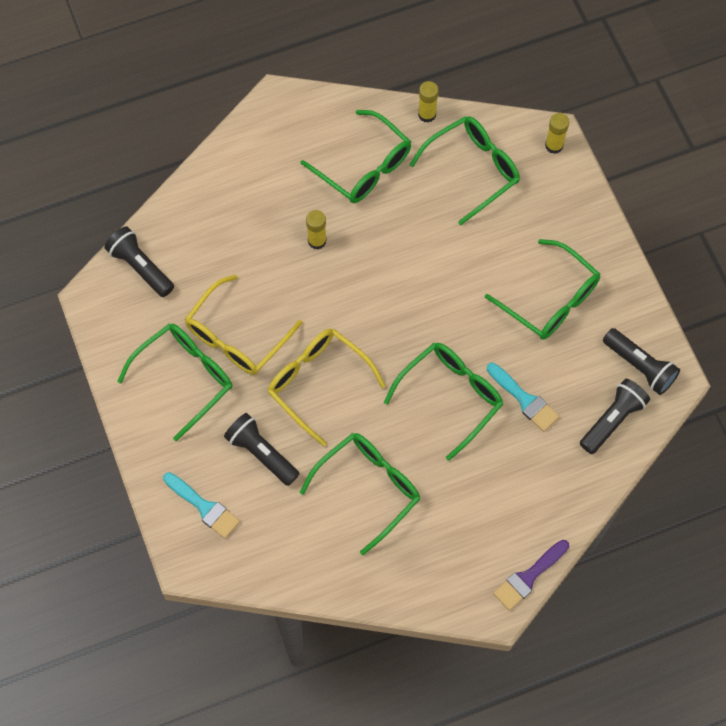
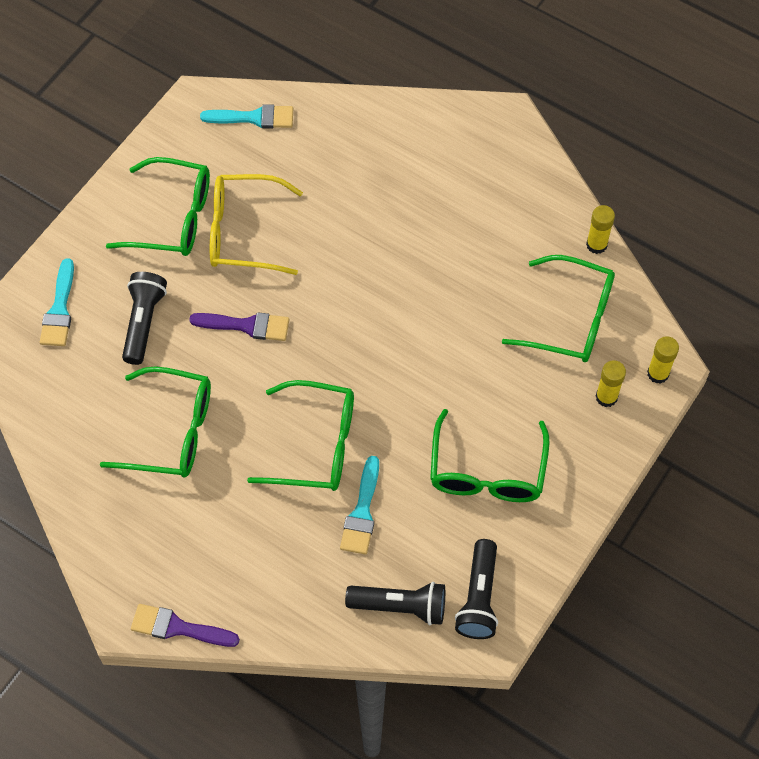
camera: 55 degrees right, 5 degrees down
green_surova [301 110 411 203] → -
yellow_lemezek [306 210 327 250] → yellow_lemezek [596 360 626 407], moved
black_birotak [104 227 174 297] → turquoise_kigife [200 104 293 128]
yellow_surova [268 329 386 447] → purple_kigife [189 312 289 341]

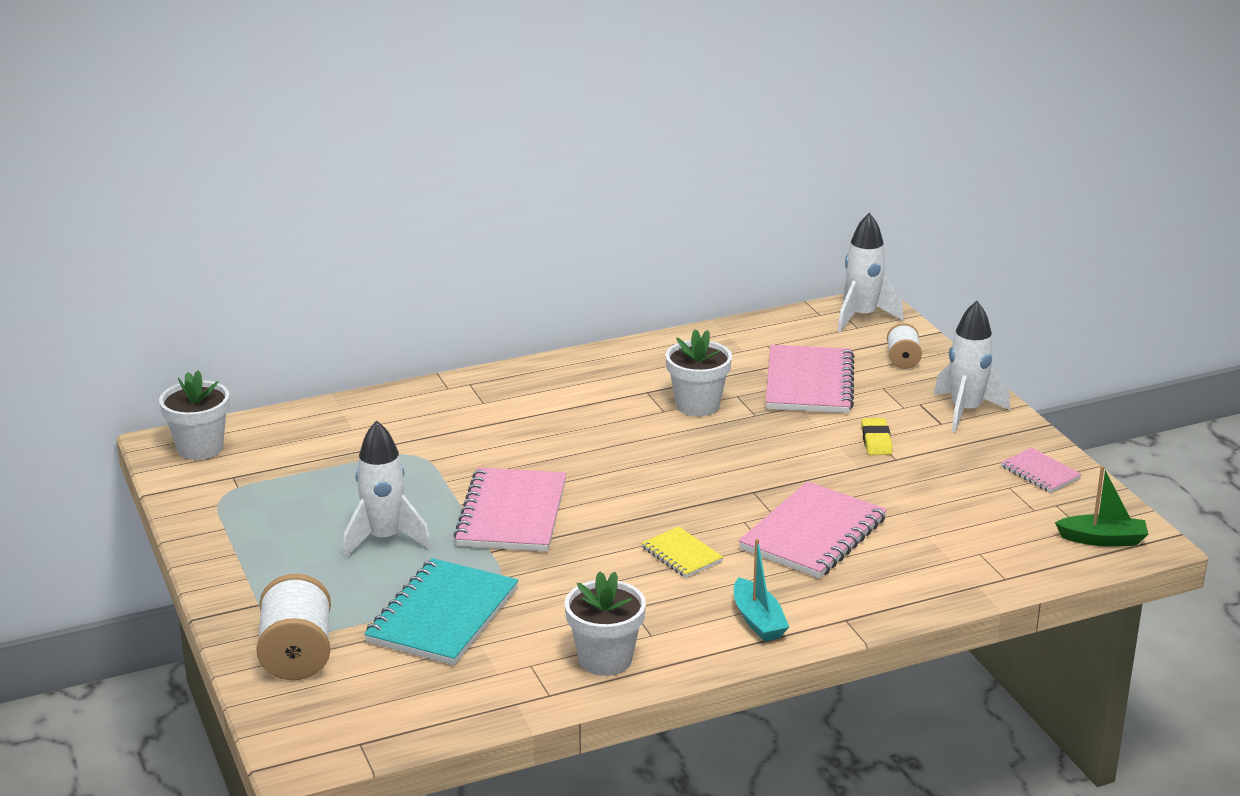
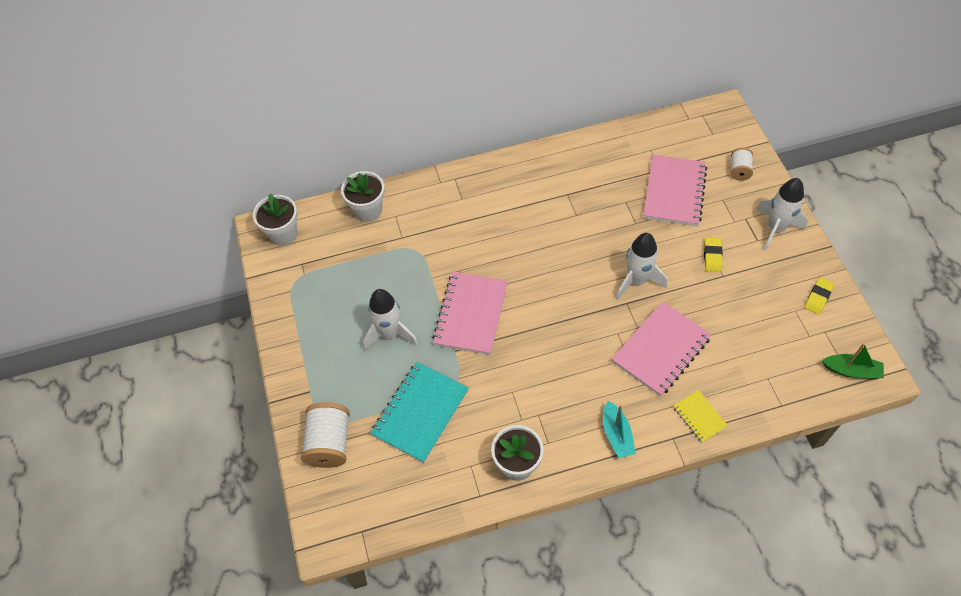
camera: 10 degrees right, 30 degrees up
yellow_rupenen [641 526 723 578] → yellow_rupenen [673 390 728 443], moved
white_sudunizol [666 329 732 416] → white_sudunizol [341 171 385 222], moved
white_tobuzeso [838 213 904 332] → white_tobuzeso [616 233 667 300], moved
pink_rupenen [1001 448 1082 493] → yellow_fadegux [804 277 834 315]

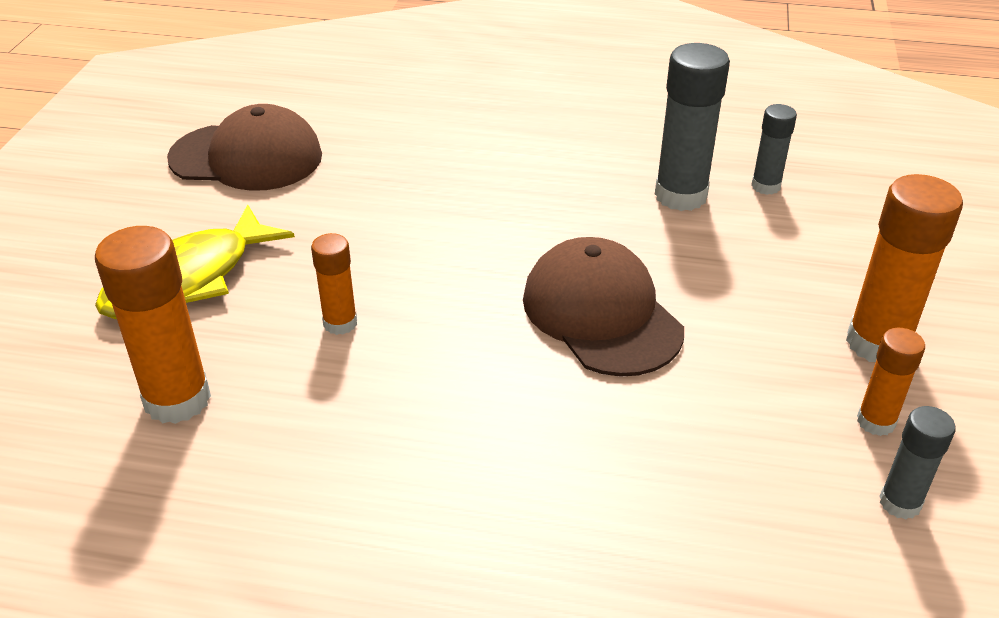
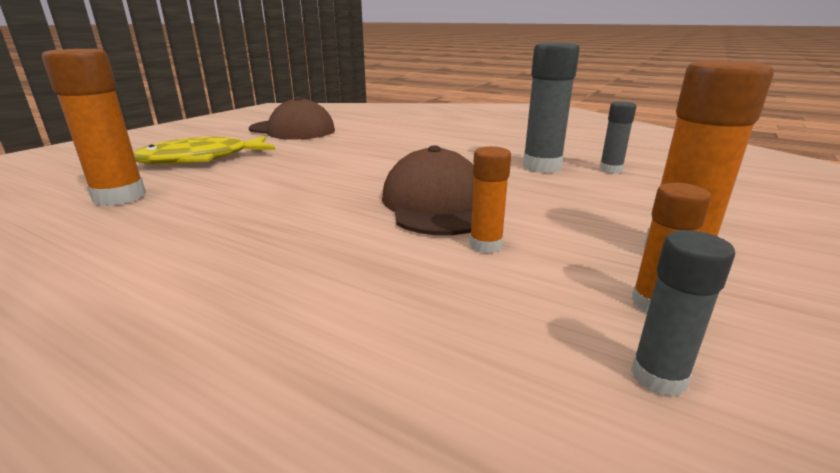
camera: 20 degrees right, 15 degrees down
orange_lemezek [311 233 357 335] → orange_lemezek [470 146 511 253], moved

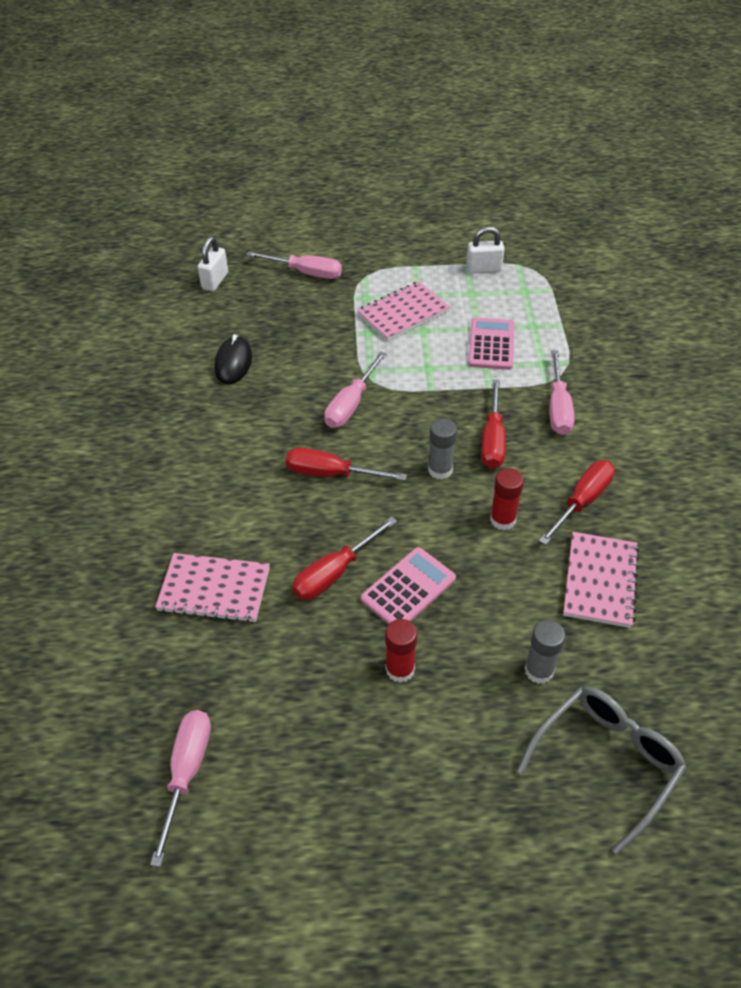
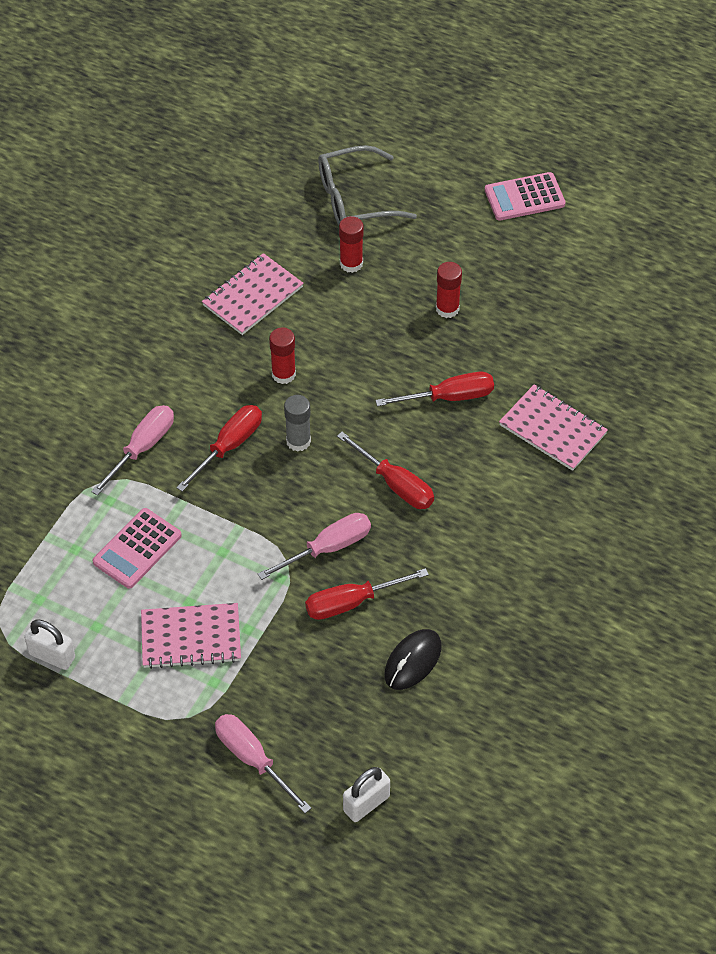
camera: 150 degrees left, 5 degrees up
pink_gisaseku [150 710 211 867] → -
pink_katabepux [361 547 456 624] → pink_katabepux [485 172 566 221], moved
red_gisaseku [539 460 615 545] → red_gisaseku [305 568 429 620], moved
grey_lemezek [524 620 565 684] → red_lemezek [339 216 364 273]

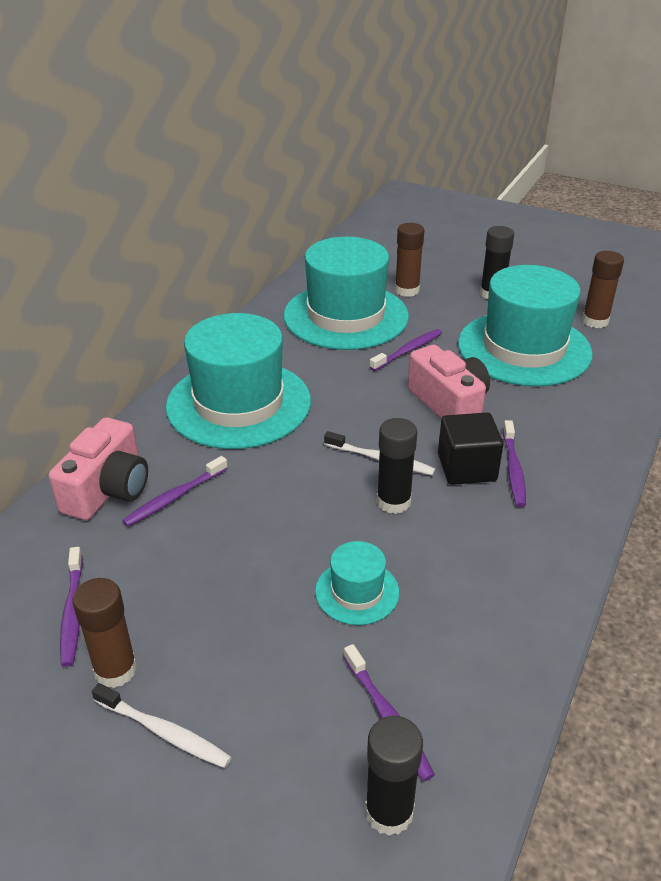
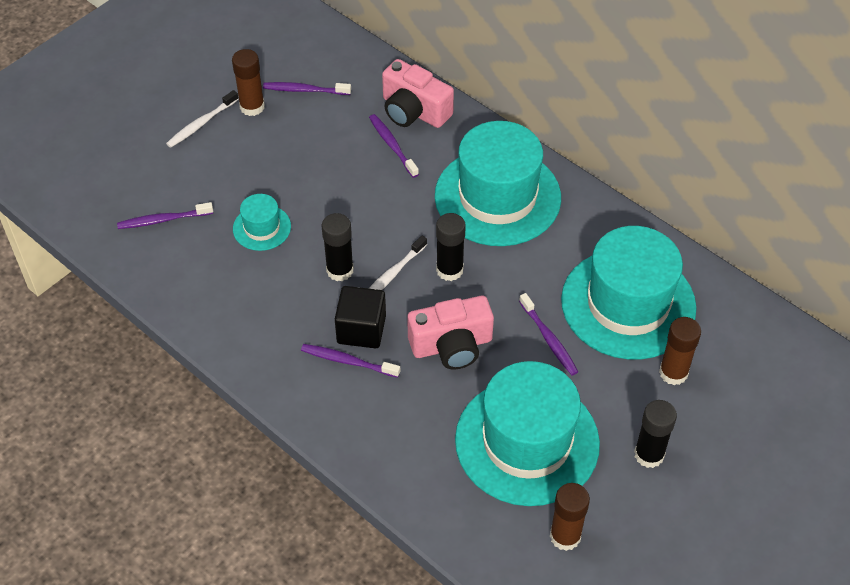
camera: 105 degrees right, 15 degrees up
black_lemezek [365 716 423 836] → black_lemezek [436 213 466 281], moved

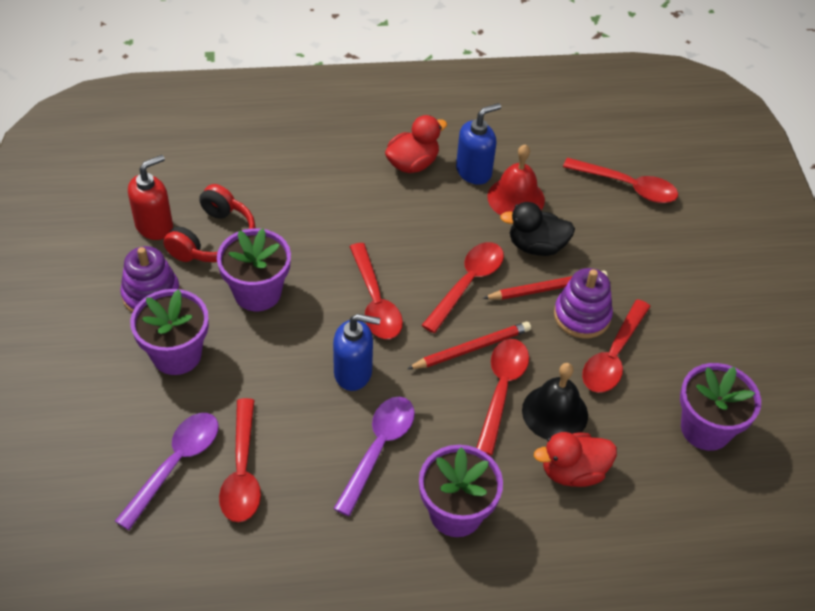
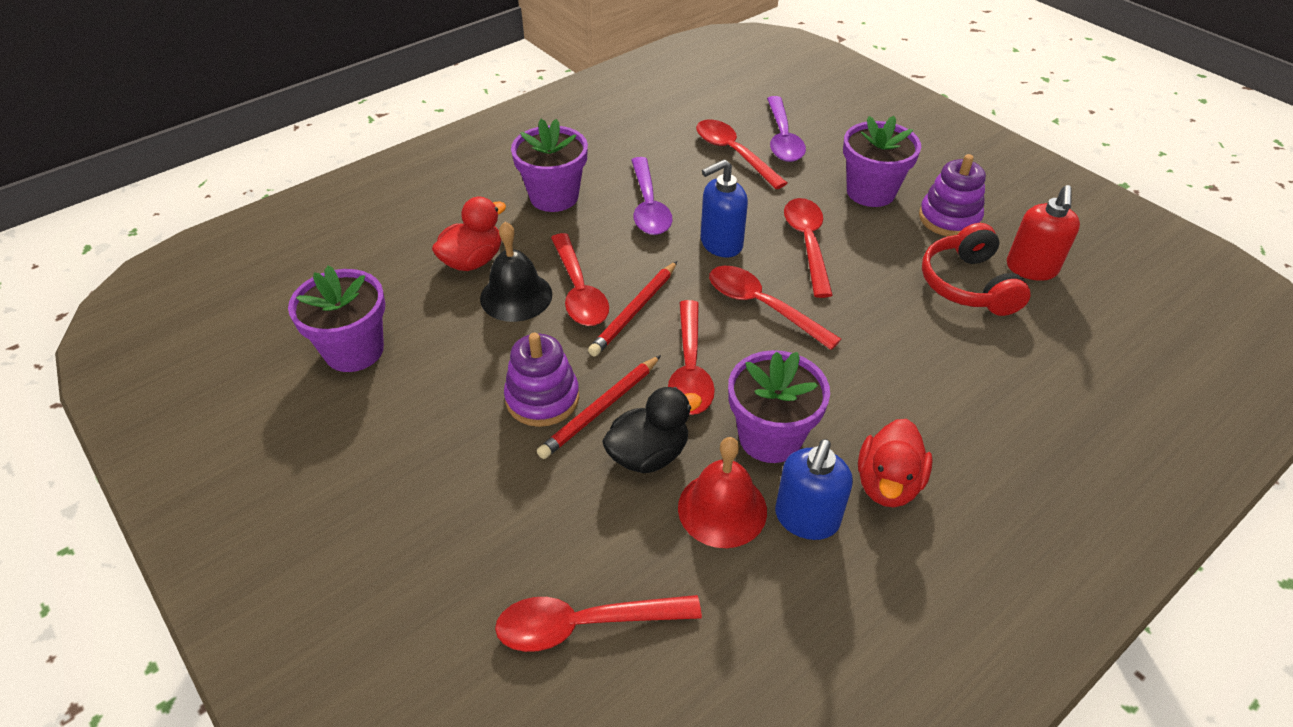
camera: 150 degrees right, 5 degrees down
purple_sudunizol [217 228 291 311] → purple_sudunizol [728 350 830 463], moved
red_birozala [582 299 651 393] → red_birozala [784 198 833 298], moved

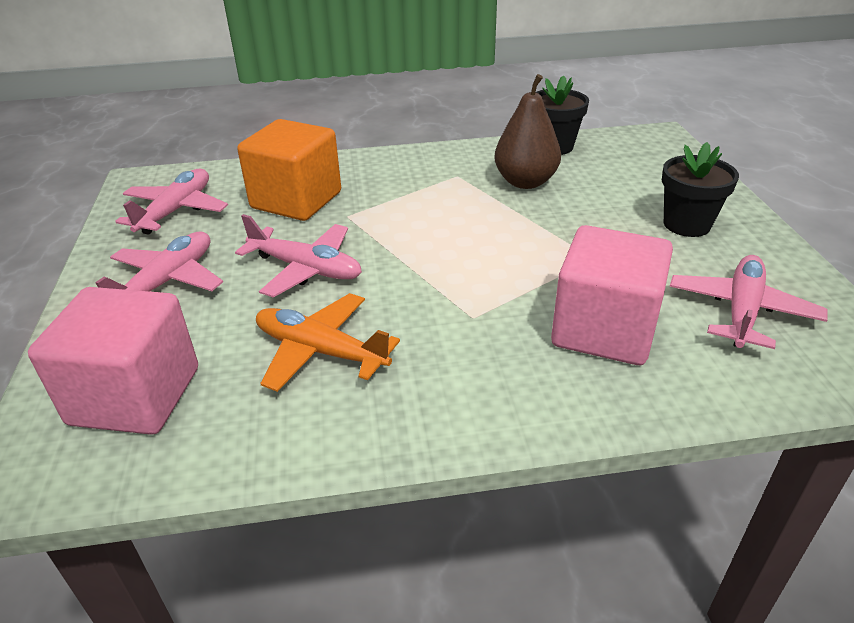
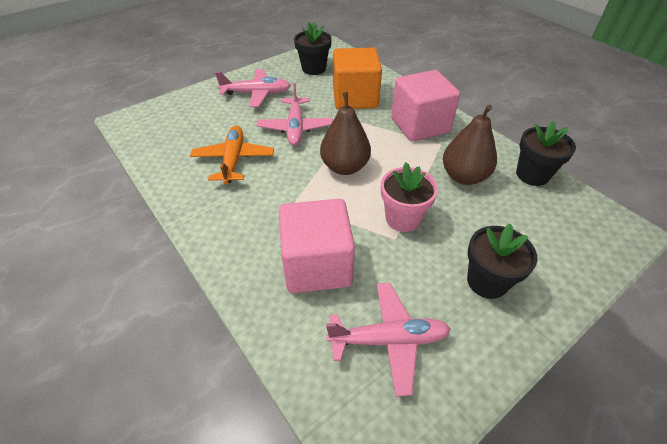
camera: 60 degrees right, 10 degrees up
- → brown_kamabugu [320 92 371 175]
- → pink_sudunizol [381 163 438 232]
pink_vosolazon [28 287 198 435] → pink_vosolazon [391 70 460 141], moved
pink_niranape [115 169 228 235] → black_sudunizol [294 22 332 75]

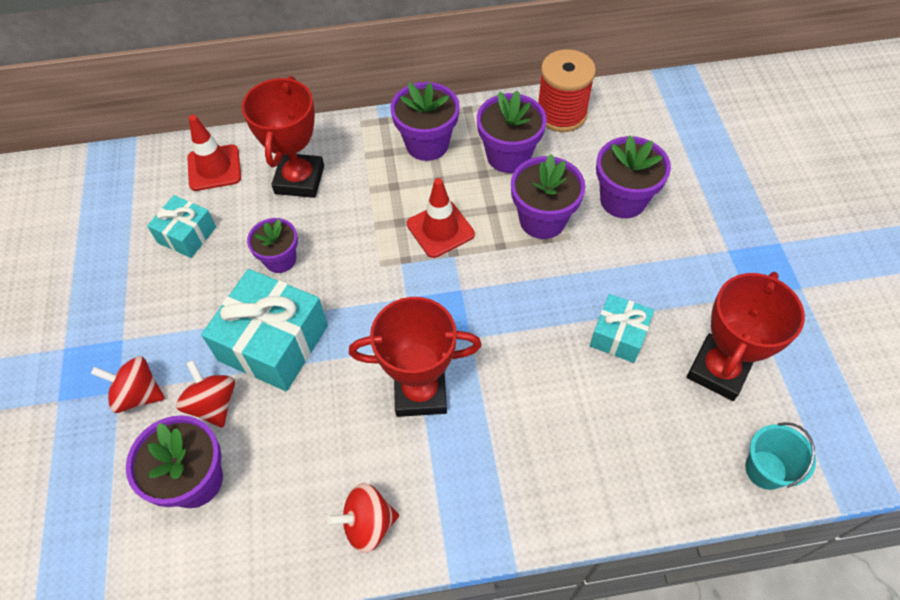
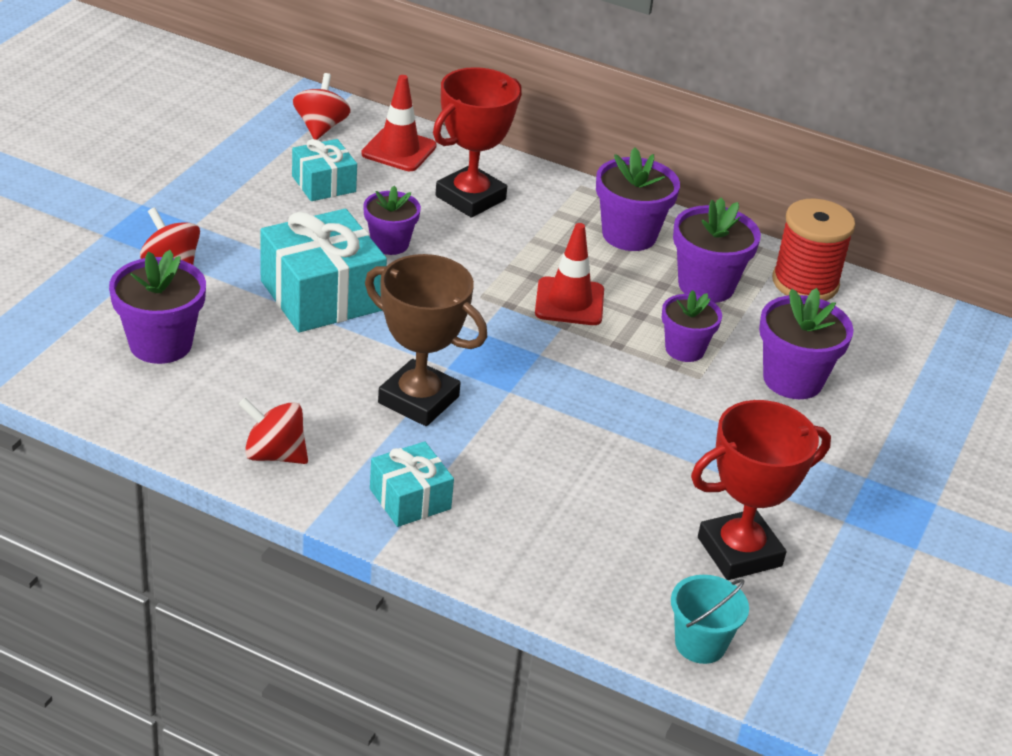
camera: 30 degrees right, 20 degrees down
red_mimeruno [176 360 235 428] → red_mimeruno [293 73 351 140], moved
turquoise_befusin [590 294 654 363] → turquoise_befusin [370 441 454 527], moved
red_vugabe [349 297 482 417] → brown_vugabe [365 254 487 426]
purple_sudunizol [511 154 586 239] → purple_sudunizol [662 290 722 362], x0.66

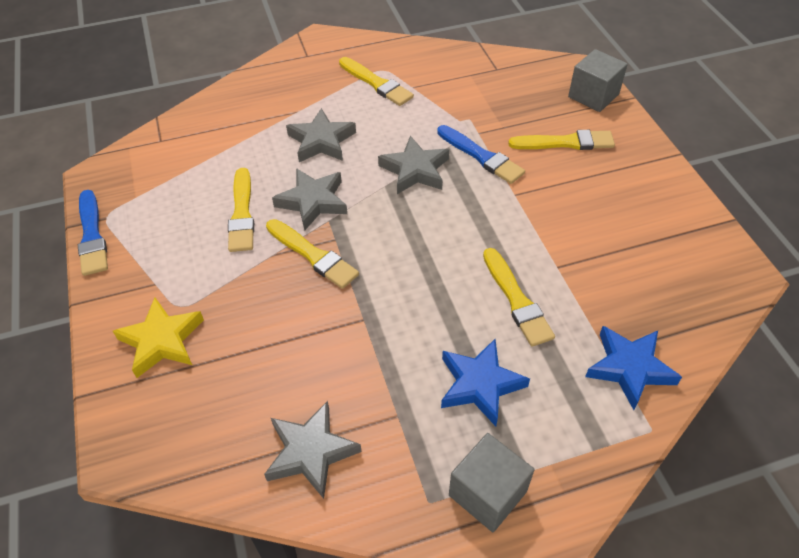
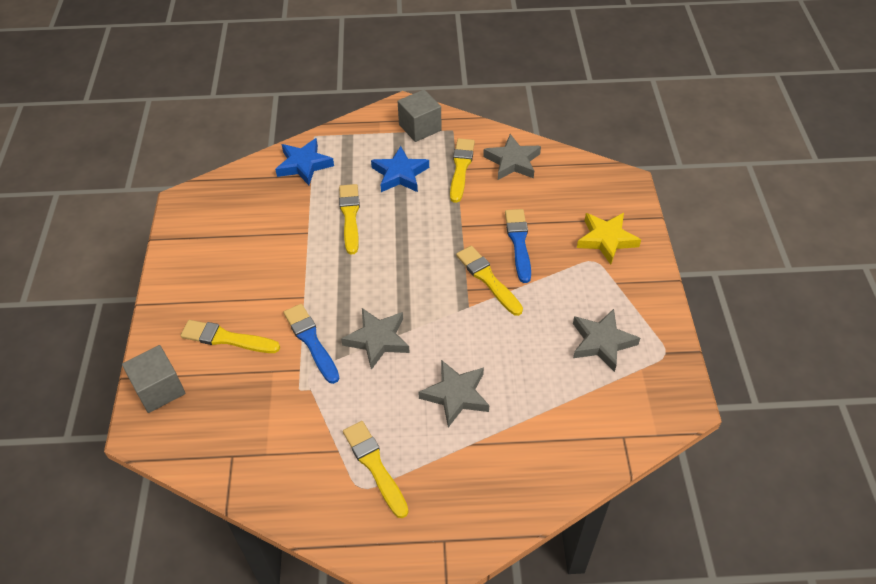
camera: 165 degrees left, 0 degrees up
blue_kigife [78 190 108 276] → blue_kigife [505 209 531 283], moved
yellow_kigife [228 168 254 252] → yellow_kigife [450 138 475 203], moved
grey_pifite [272 168 347 231] → grey_pifite [573 309 640 372], moved

